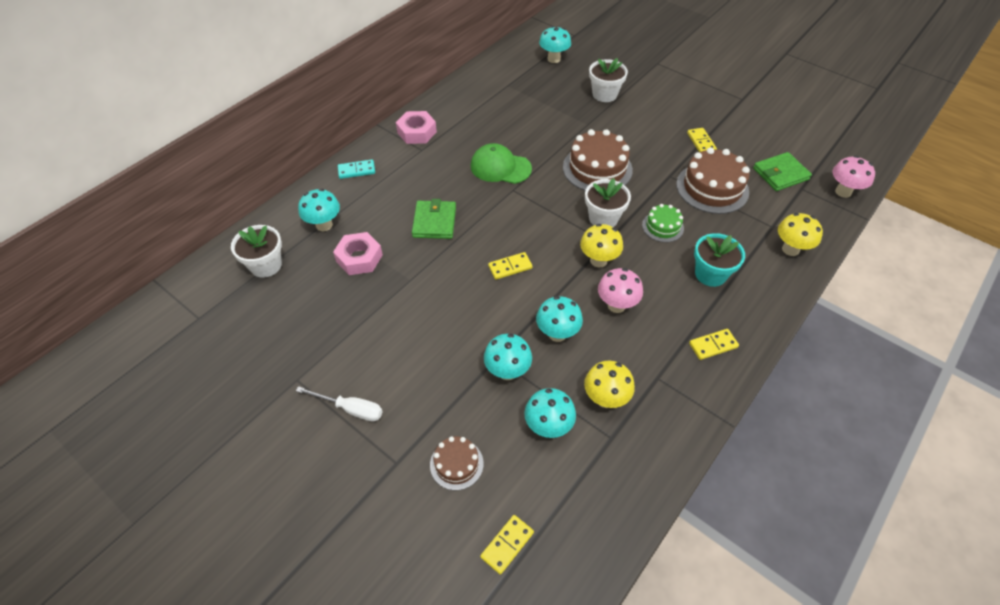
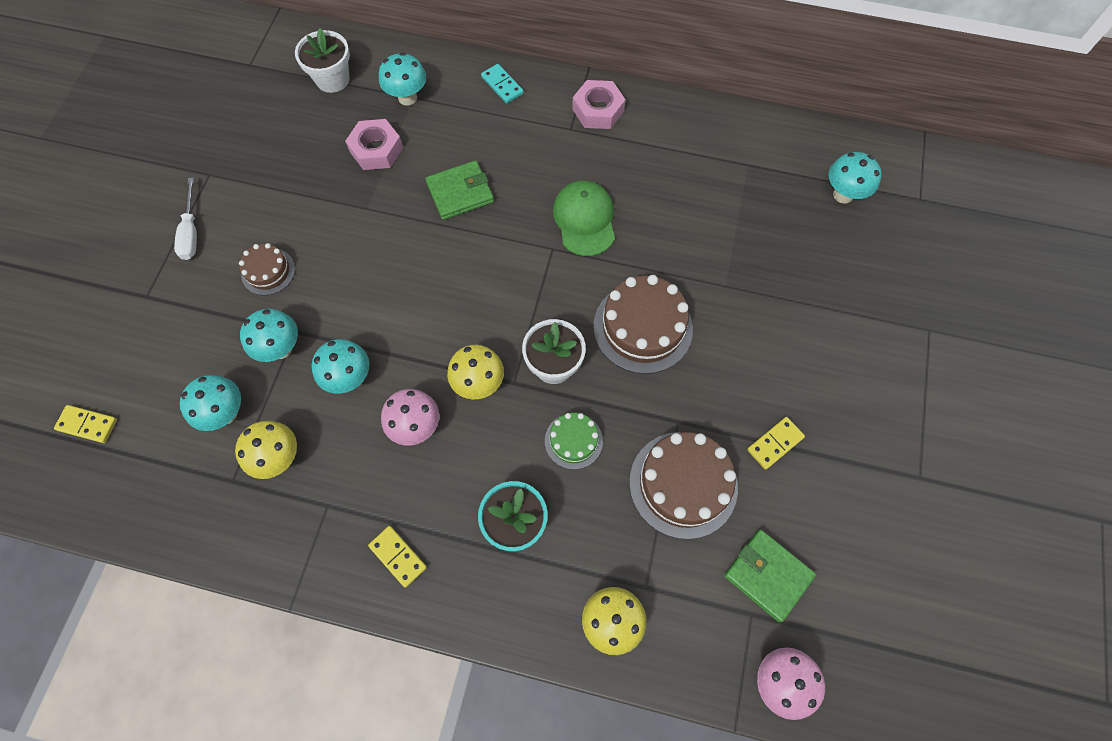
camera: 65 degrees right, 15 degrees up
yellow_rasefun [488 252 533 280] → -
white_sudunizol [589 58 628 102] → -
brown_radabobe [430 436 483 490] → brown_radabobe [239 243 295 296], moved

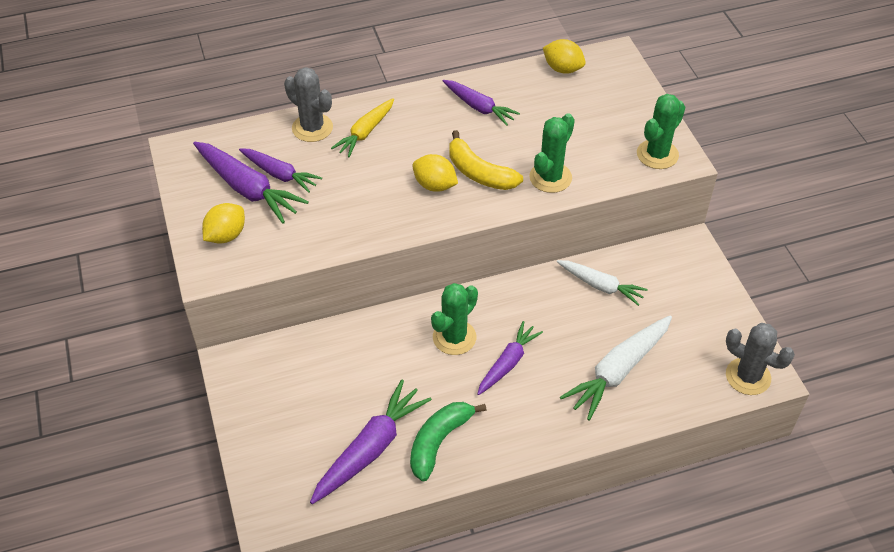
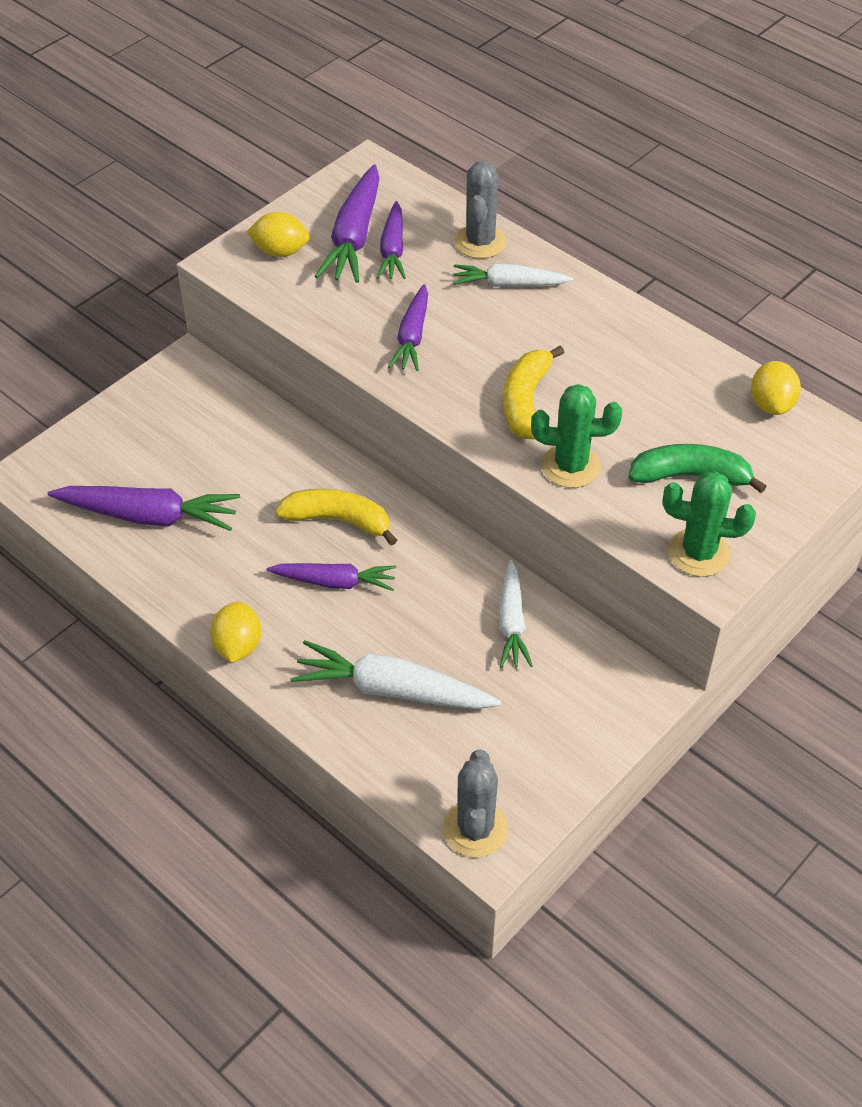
camera: 60 degrees right, 0 degrees up
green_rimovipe [410 402 487 481] → green_rimovipe [628 444 767 493], moved
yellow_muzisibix [412 154 458 192] → yellow_muzisibix [210 601 261 663], moved
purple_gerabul [443 80 520 126] → purple_gerabul [388 284 428 371], moved
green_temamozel [431 283 478 355] → yellow_rimovipe [275 489 397 546]
yellow_gerabul [331 98 394 157] → white_gerabul [453 264 573 287]

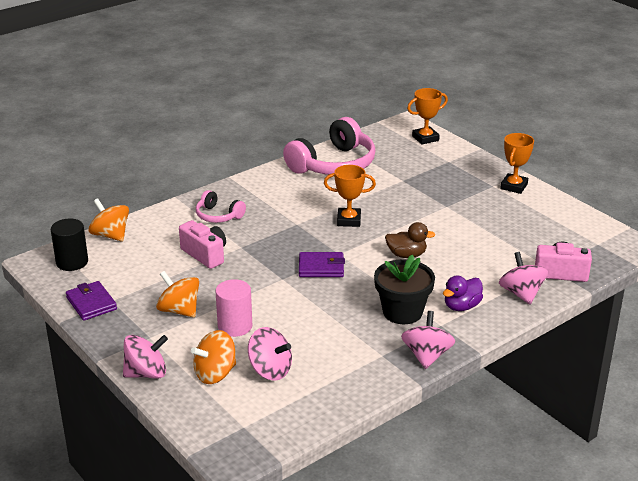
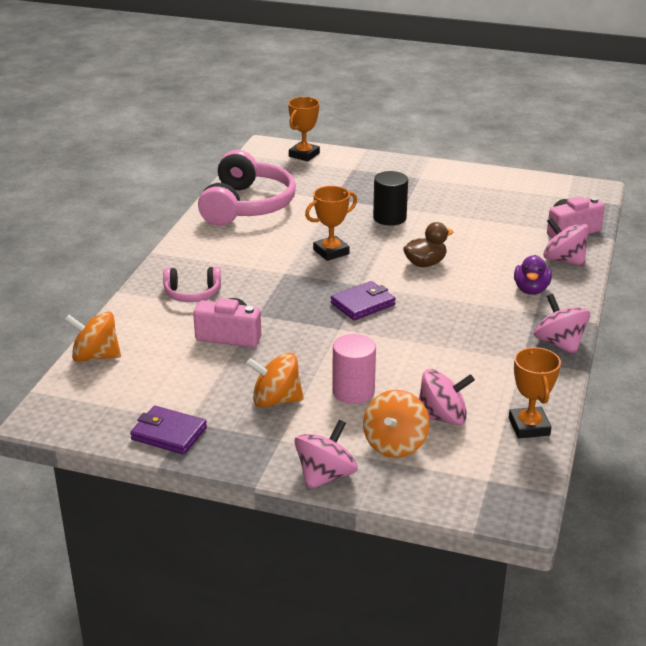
camera: 35 degrees left, 0 degrees up
black_sudunizol [374 254 435 324] → -
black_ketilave [51 219 88 271] → black_ketilave [373 171 408 226], moved
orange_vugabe [500 133 534 194] → orange_vugabe [509 347 561 438], moved

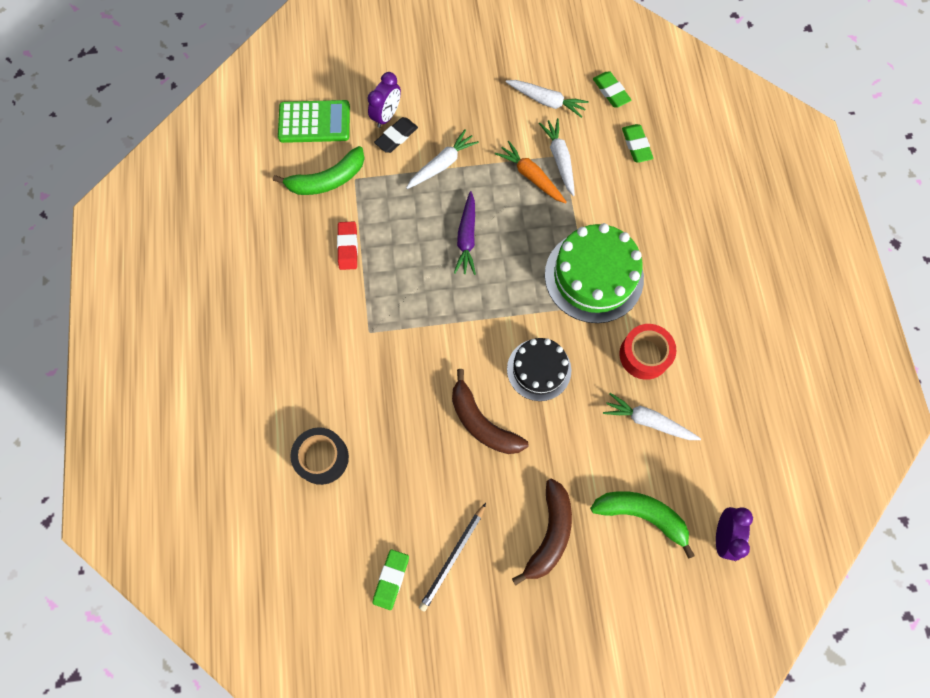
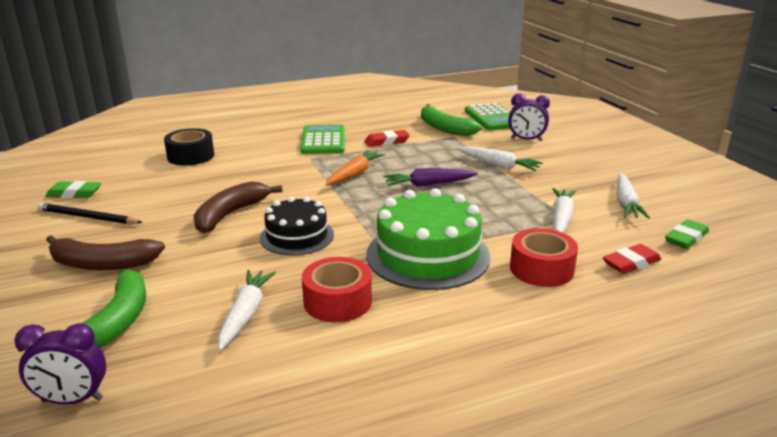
camera: 75 degrees right, 45 degrees down
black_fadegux [374 117 418 153] → -
- → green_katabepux [300 124 345 154]
- → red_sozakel [510 228 578 287]
orange_gerabul [495 141 567 203] → orange_gerabul [326 150 385 185], moved
green_fadegux [622 124 654 163] → red_fadegux [603 244 662 274]
white_gerabul [539 118 575 196] → white_gerabul [552 188 576 233], 45 degrees counterclockwise

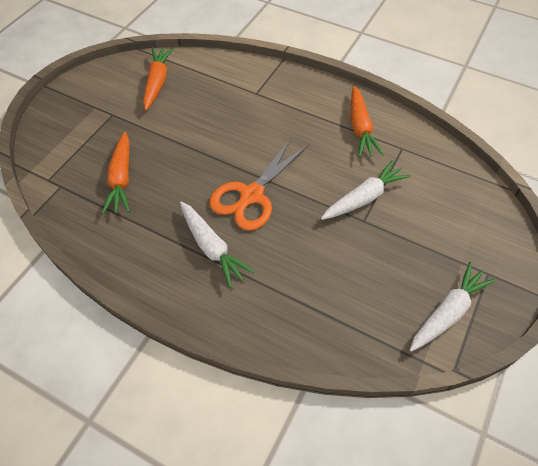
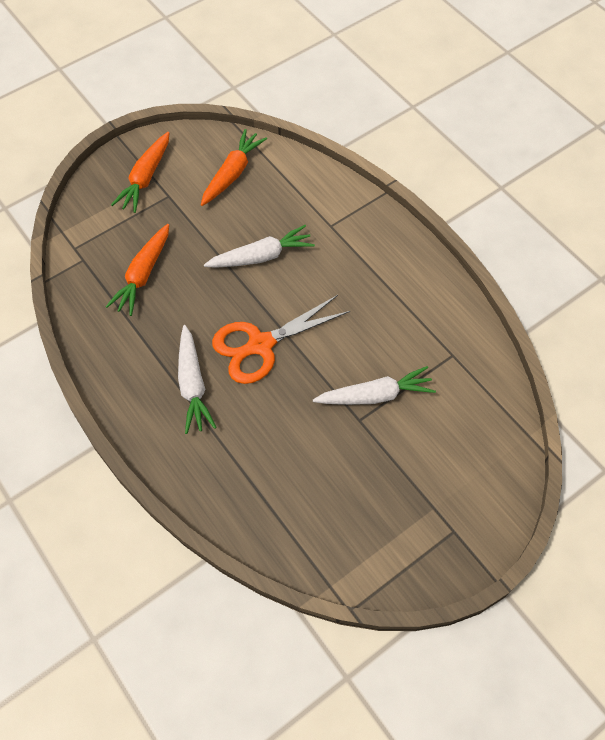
camera: 25 degrees right, 5 degrees up
orange_gerabul [351 86 384 157] → orange_gerabul [111 132 169 213], moved
white_gerabul [410 262 496 352] → white_gerabul [204 225 315 268], moved

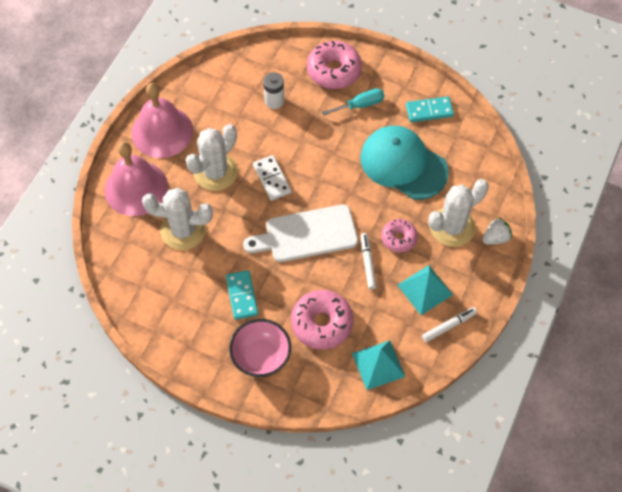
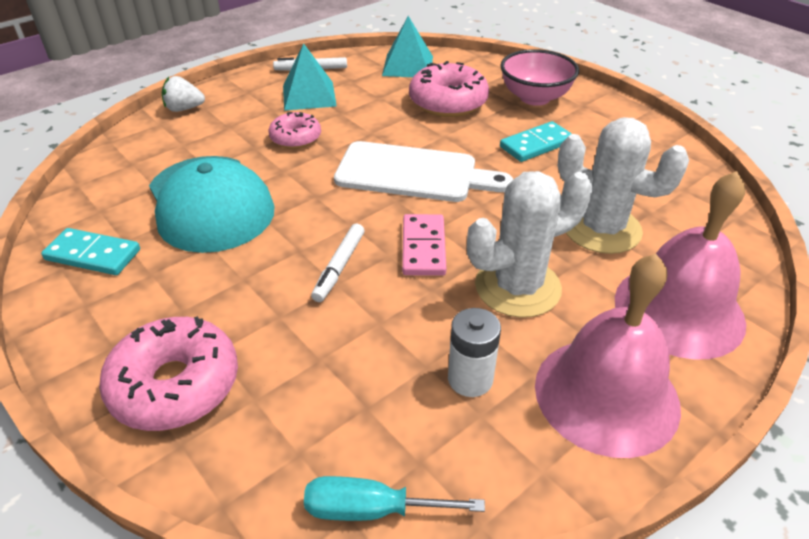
camera: 155 degrees left, 20 degrees down
white_temamozel [429 179 489 247] → -
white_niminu [263 72 284 109] → white_niminu [448 308 501 397], moved
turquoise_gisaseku [322 88 384 116] → turquoise_gisaseku [304 476 485 521], moved
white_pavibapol [361 233 377 289] → white_pavibapol [311 224 364 302], moved
white_rasefun [253 155 292 201] → pink_rasefun [402 214 447 276]
turquoise_rasefun [226 270 258 320] → turquoise_rasefun [500 121 572 162], 45 degrees clockwise

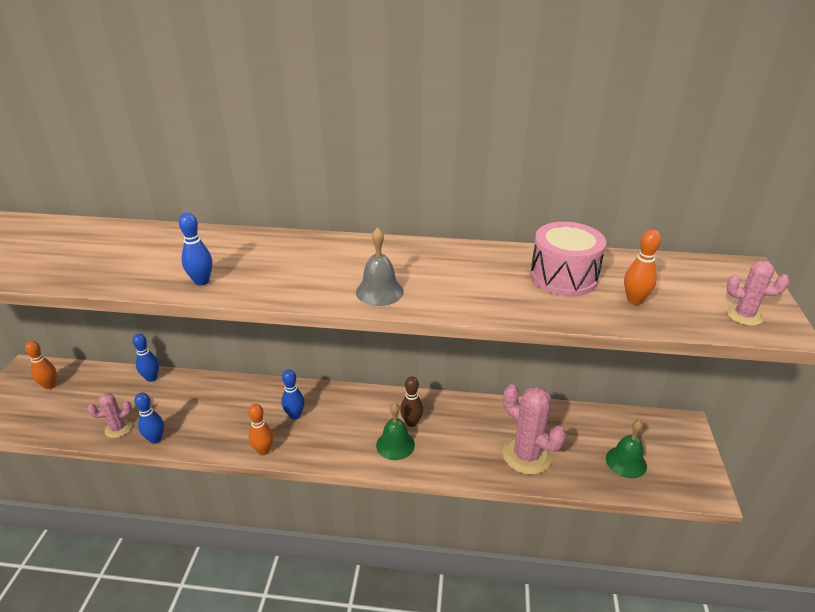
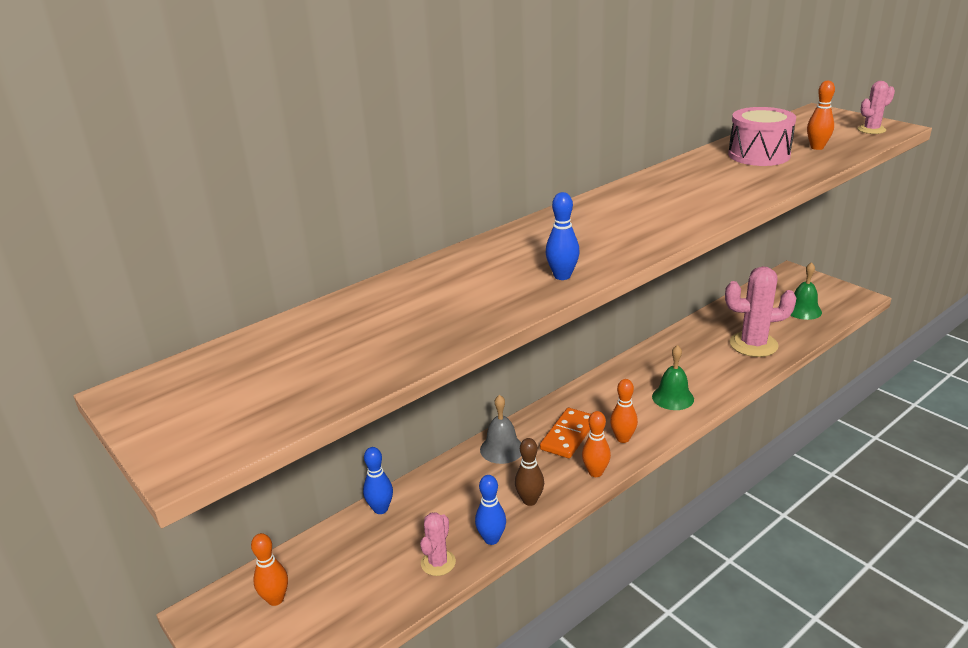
camera: 45 degrees left, 5 degrees down
- → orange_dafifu [610 379 638 443]
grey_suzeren [356 228 404 306] → grey_suzeren [480 395 521 464], moved
brown_dafifu [400 376 423 427] → brown_dafifu [515 438 544 506], moved
blue_dafifu [281 369 305 420] → orange_rasefun [540 408 591 458]

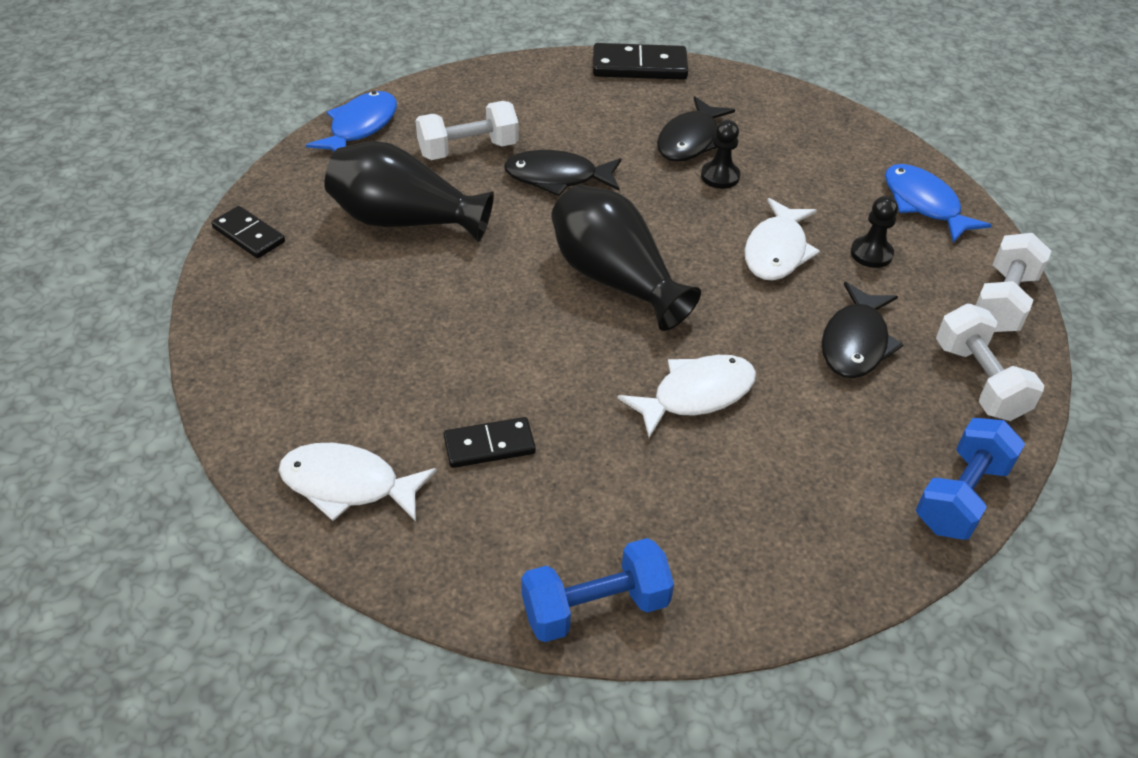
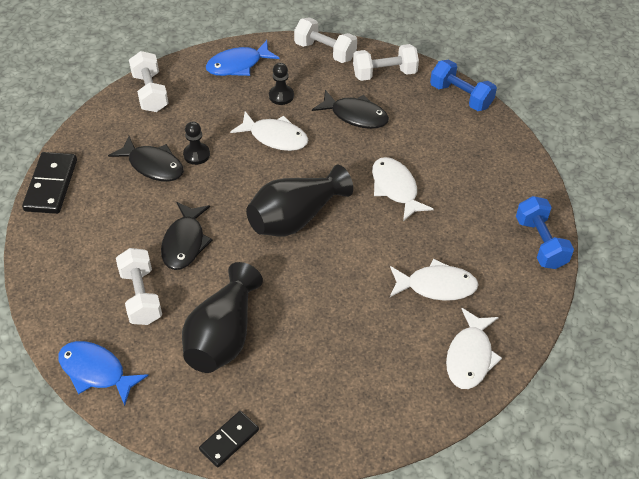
camera: 85 degrees left, 5 degrees up
- → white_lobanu [129 51 169 112]
black_rasefun [443 417 536 468] → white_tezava [390 259 479 301]

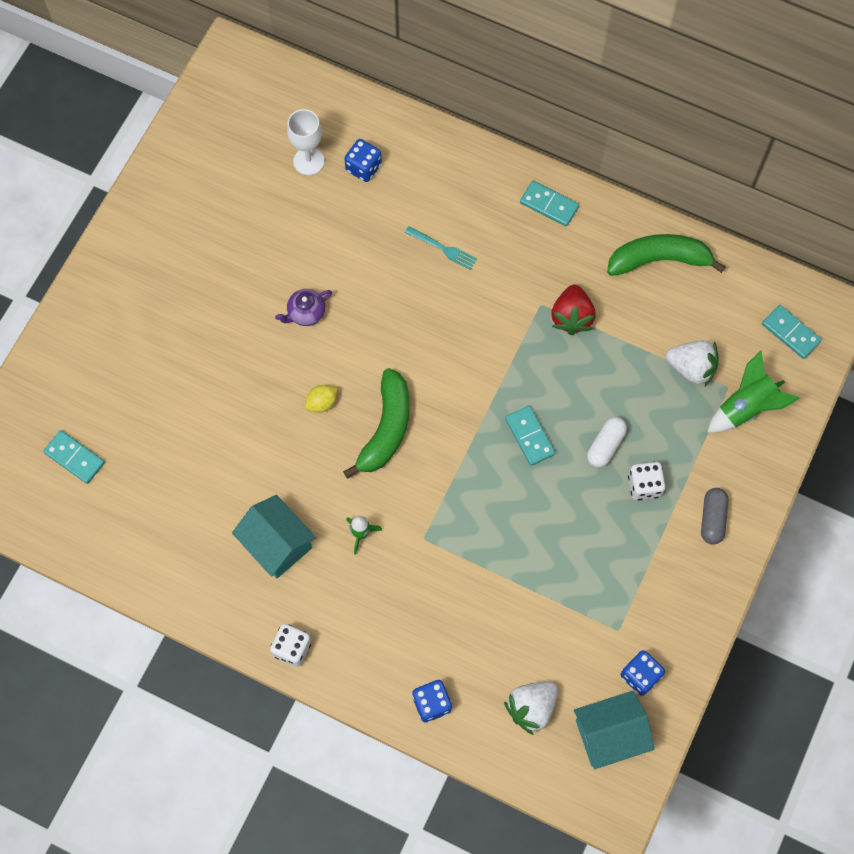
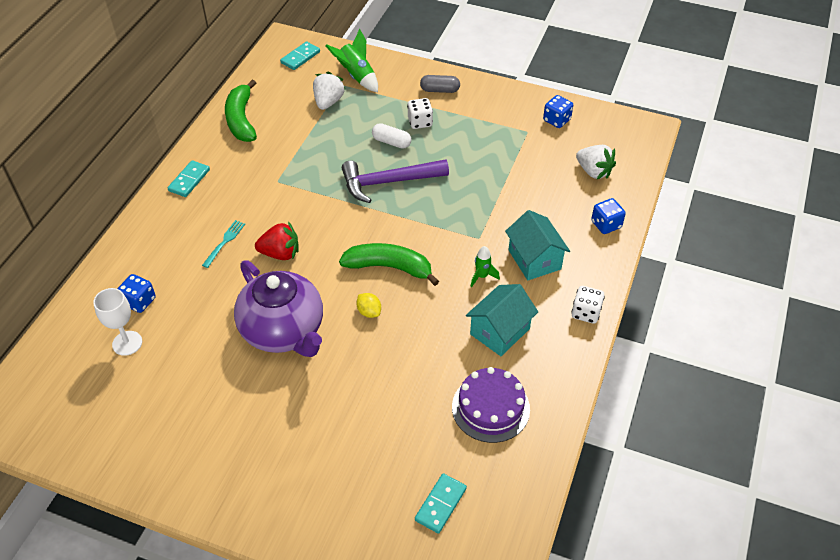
camera: 95 degrees left, 20 degrees down
- → purple_radabobe [452 367 530 443]
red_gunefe [551 284 596 335] → red_gunefe [255 222 299 260], moved
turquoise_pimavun [574 691 654 769] → turquoise_pimavun [505 210 570 280], moved
turquoise_rasefun [505 405 555 466] → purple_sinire [342 159 449 203]
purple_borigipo [275 289 332 326] → purple_borigipo [234 260 323 357], x2.50

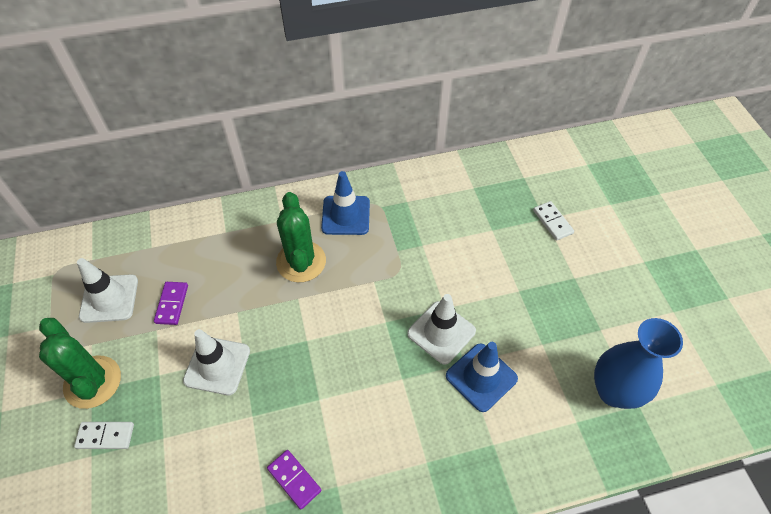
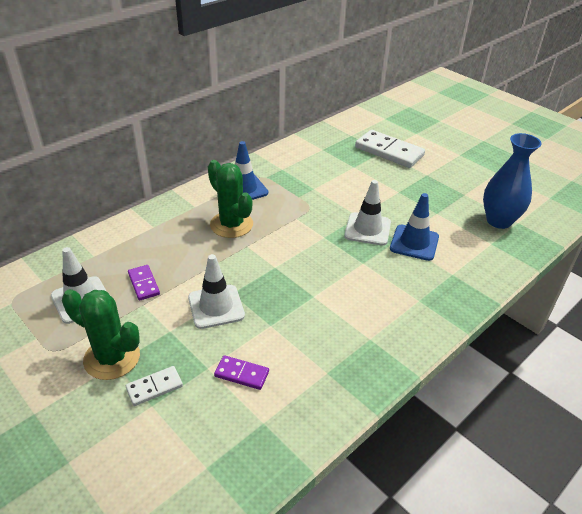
camera: 30 degrees left, 15 degrees down
purple_rasefun [267 450 321 510] → purple_rasefun [214 355 269 390], moved
white_rasefun [533 201 574 241] → white_rasefun [355 130 425 168], x1.96

